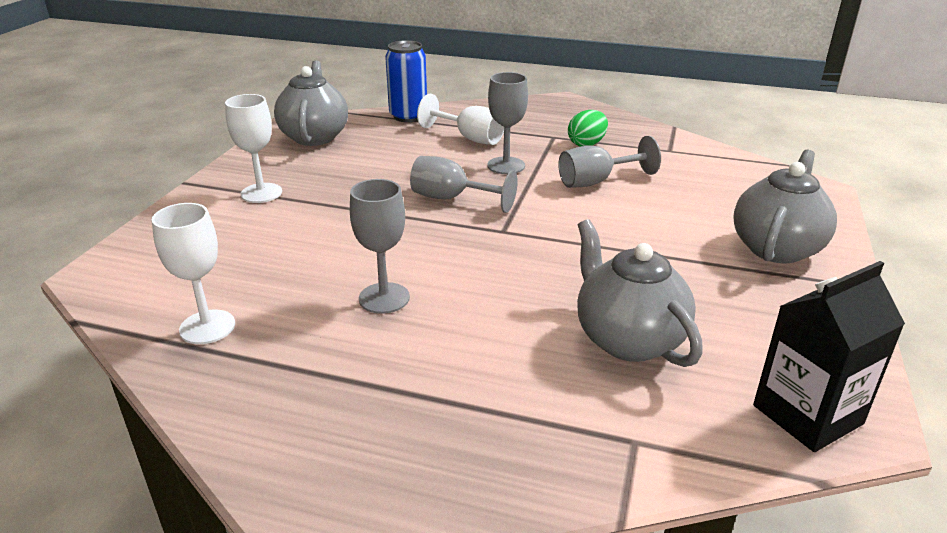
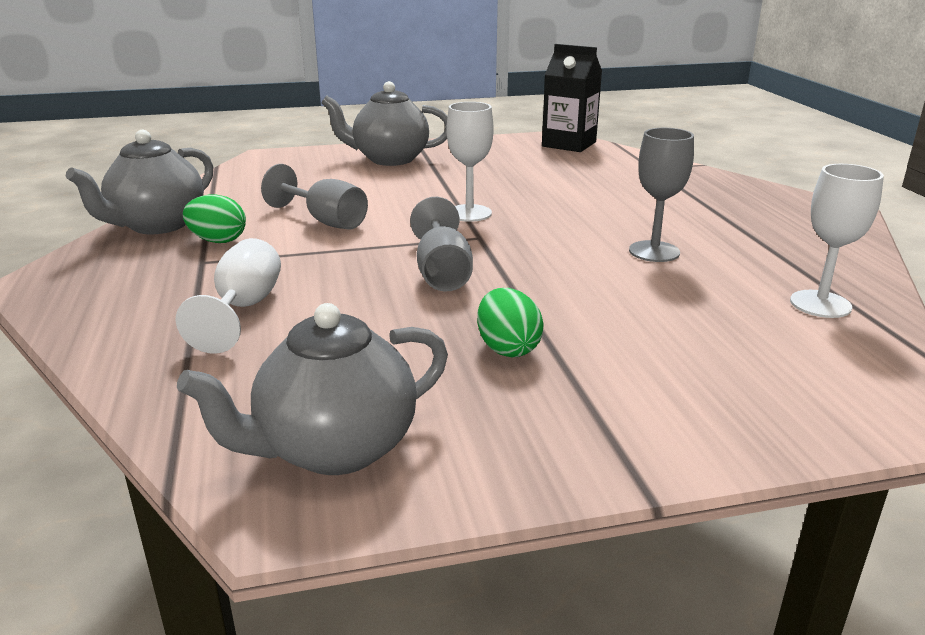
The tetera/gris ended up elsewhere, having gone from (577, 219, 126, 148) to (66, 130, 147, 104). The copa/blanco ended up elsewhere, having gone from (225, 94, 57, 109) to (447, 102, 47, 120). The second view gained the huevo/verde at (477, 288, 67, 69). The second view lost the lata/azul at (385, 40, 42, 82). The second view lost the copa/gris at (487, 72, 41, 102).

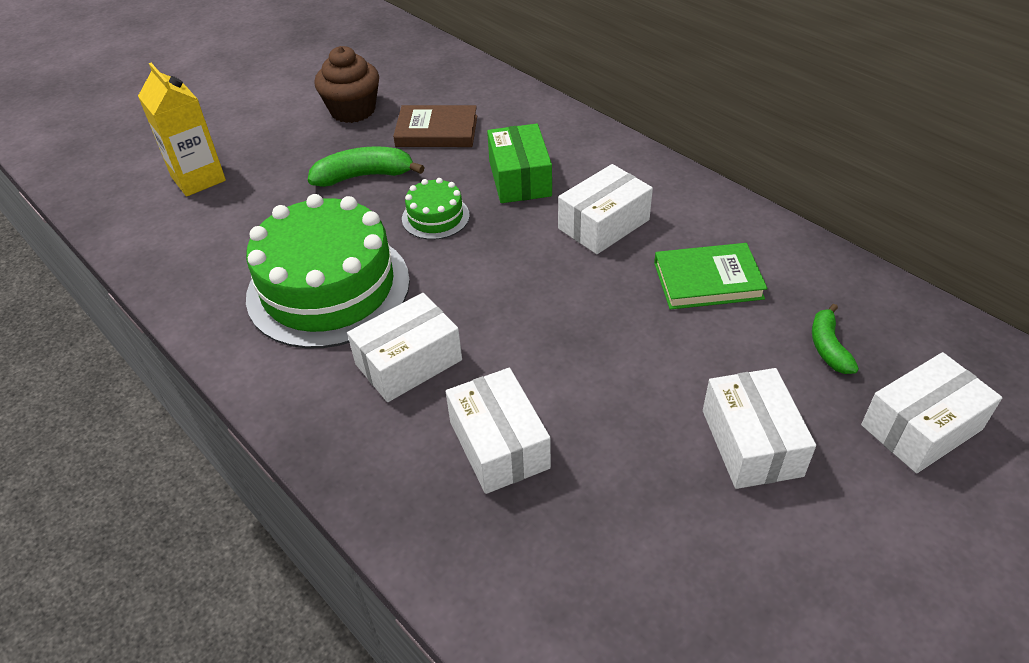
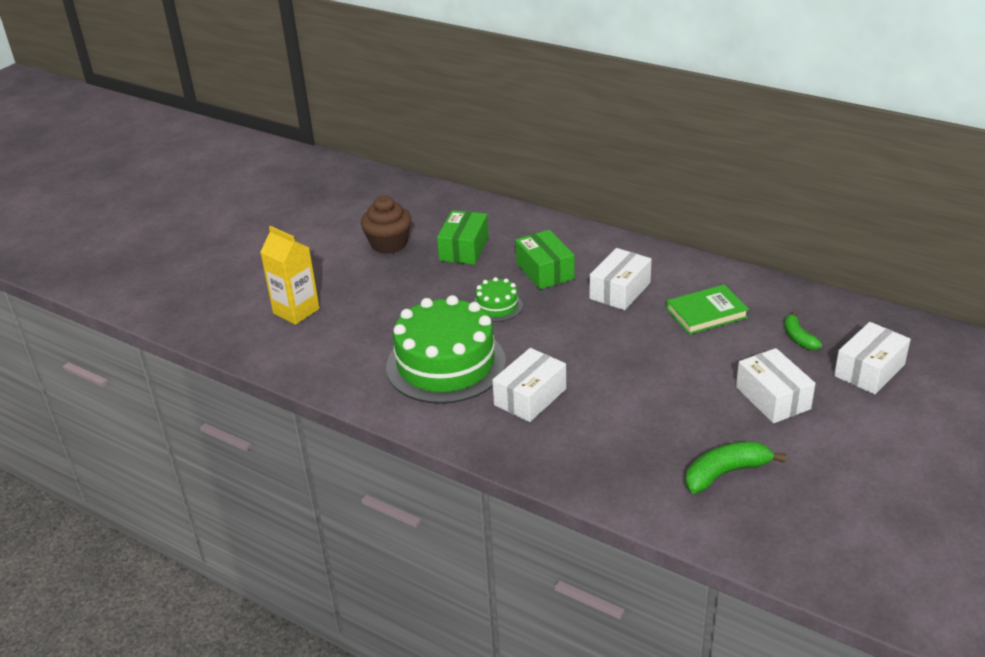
Where the libro/marrón stood at (393, 105, 84, 42), the caja/verde came to stand at (437, 210, 52, 55). The plátano/verde ended up elsewhere, having gone from (308, 146, 117, 41) to (686, 441, 100, 52). The second view lost the caja/blanco at (446, 368, 105, 126).

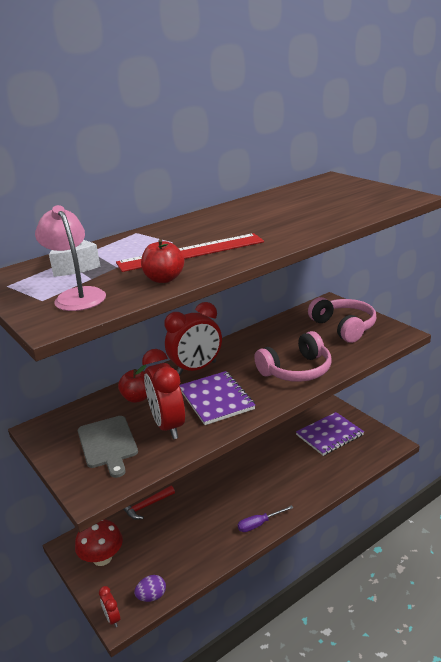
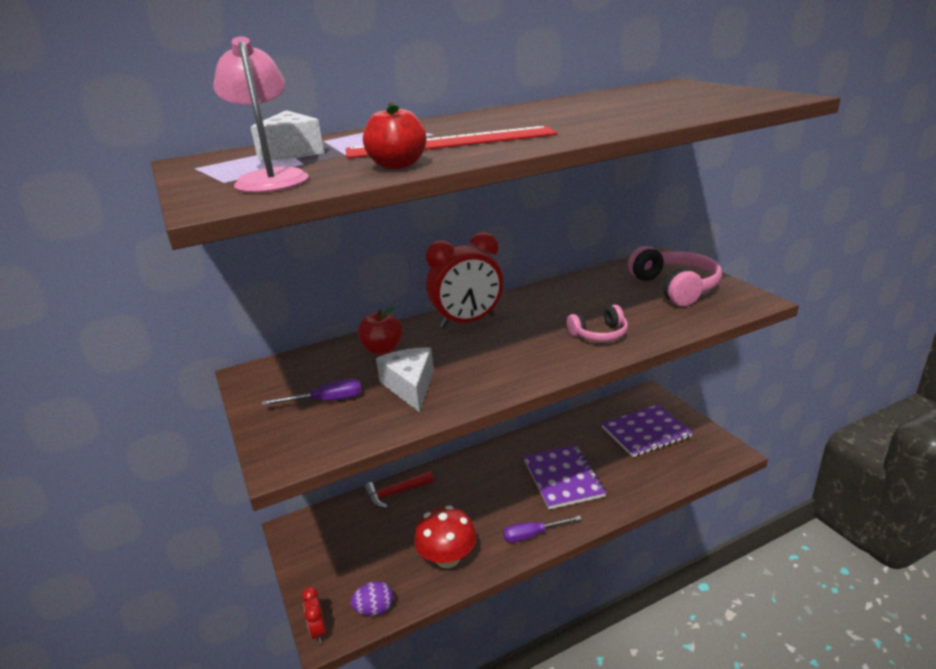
Where the tabla de cortar/gris stood at (78, 416, 60, 62), the destornillador/morado came to stand at (262, 379, 99, 26). Where the despertador/rojo stood at (142, 349, 43, 90), the queso/blanco came to stand at (376, 347, 58, 66). The seta/rojo ended up elsewhere, having gone from (75, 519, 48, 47) to (414, 506, 63, 62). The cuaderno/morado ended up elsewhere, having gone from (179, 371, 76, 54) to (523, 445, 83, 64). The size of the auriculares/rosa at (254, 331, 77, 51) changed by a factor of 0.58.

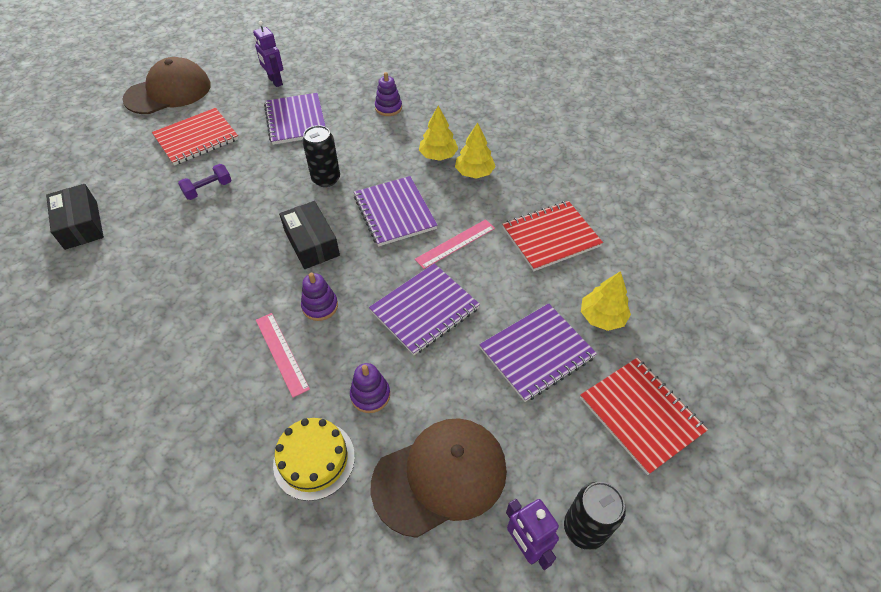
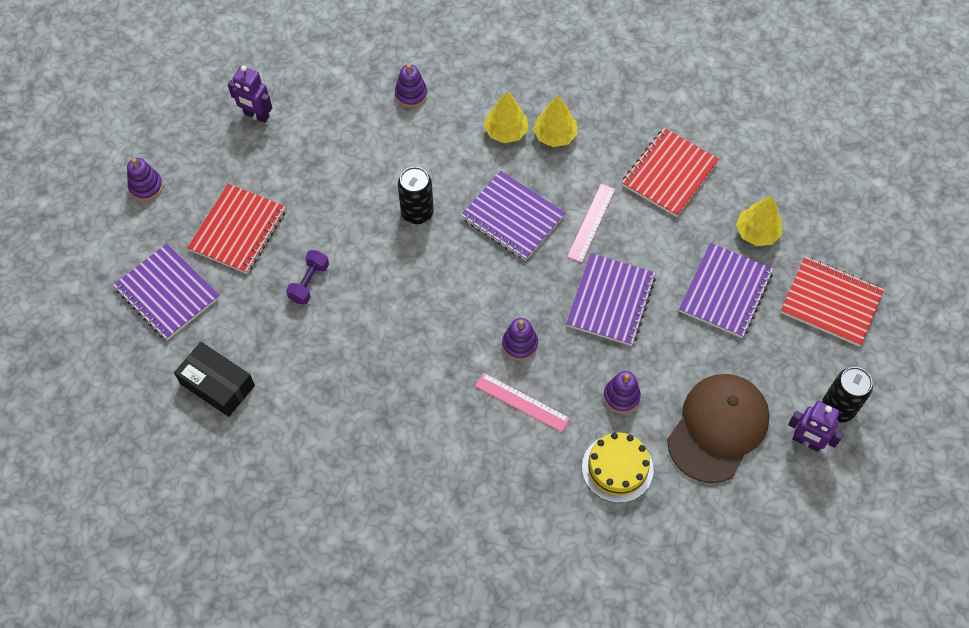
The cuaderno/morado ended up elsewhere, having gone from (264, 93, 62, 52) to (113, 243, 107, 97). Where the gorra/marrón stood at (122, 57, 89, 57), the juguete apilable/morado came to stand at (127, 158, 36, 43). The second view lost the caja/negro at (279, 201, 61, 68).

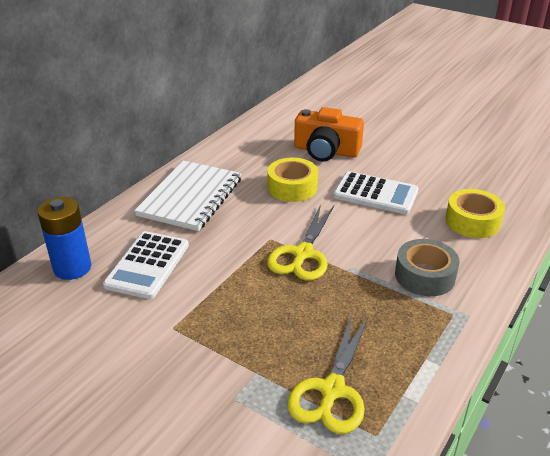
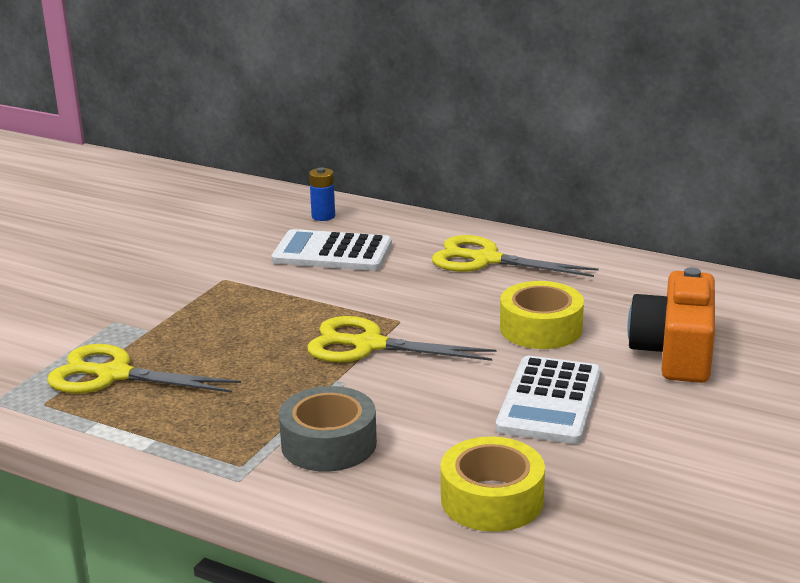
The size of the pila/azul at (38, 197, 53, 83) changed by a factor of 0.55. Where the cuaderno/blanco stood at (134, 161, 108, 70), the tijeras/amarillo came to stand at (432, 235, 167, 42).

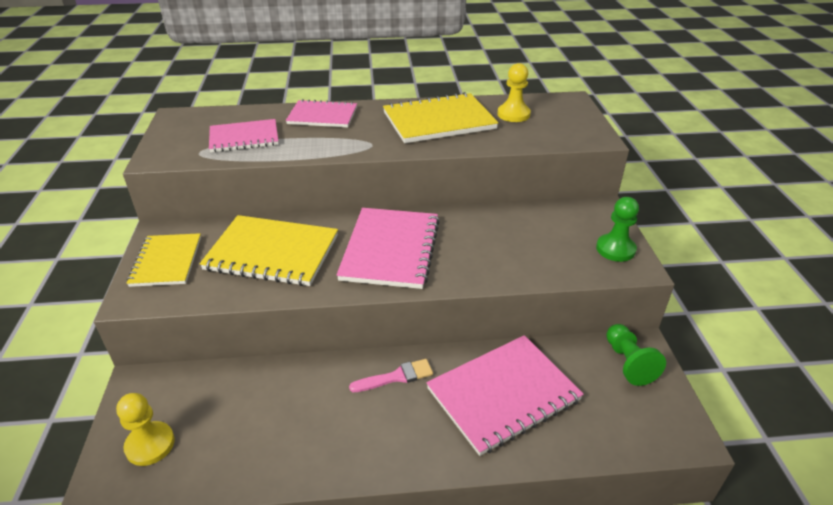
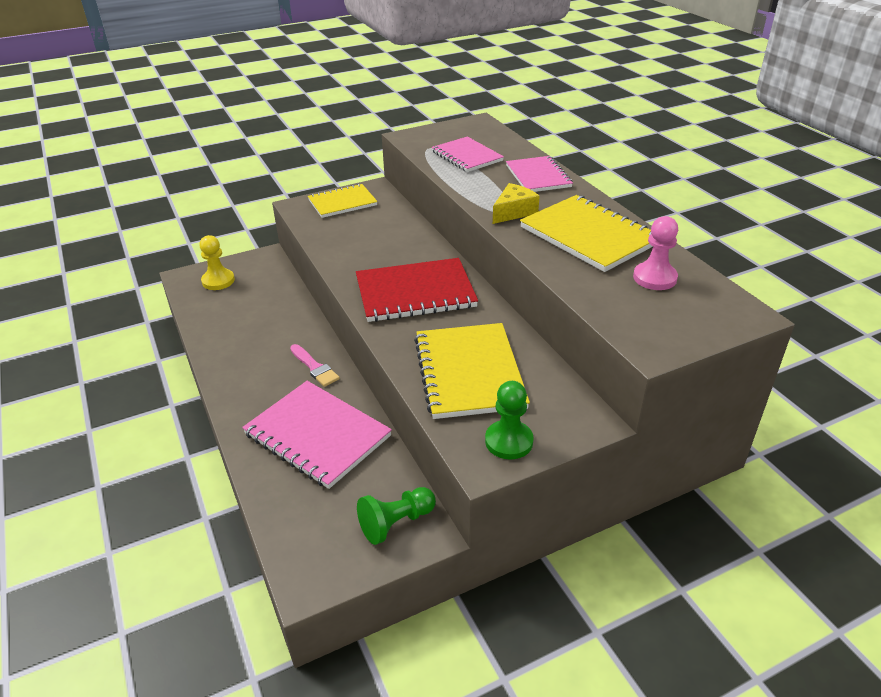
What was the cuaderno/rosa at (337, 208, 103, 81) turned into the cuaderno/rojo at (356, 258, 122, 64). The cuaderno/amarillo ended up elsewhere, having gone from (200, 215, 138, 71) to (414, 323, 116, 96). The second view gained the queso/amarillo at (493, 183, 47, 41). What was the peón/amarillo at (497, 63, 34, 59) turned into the peón/rosa at (633, 216, 45, 74).

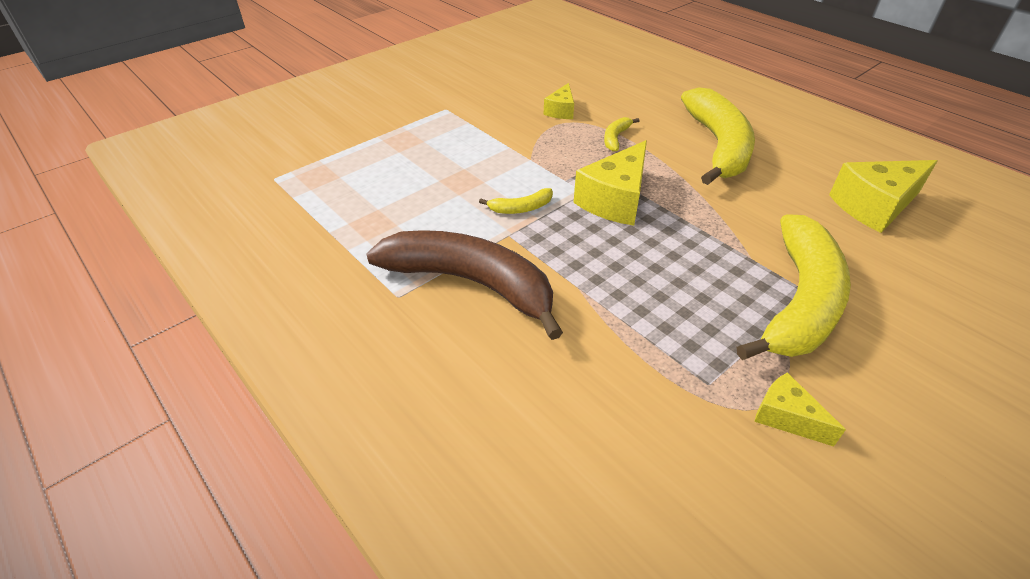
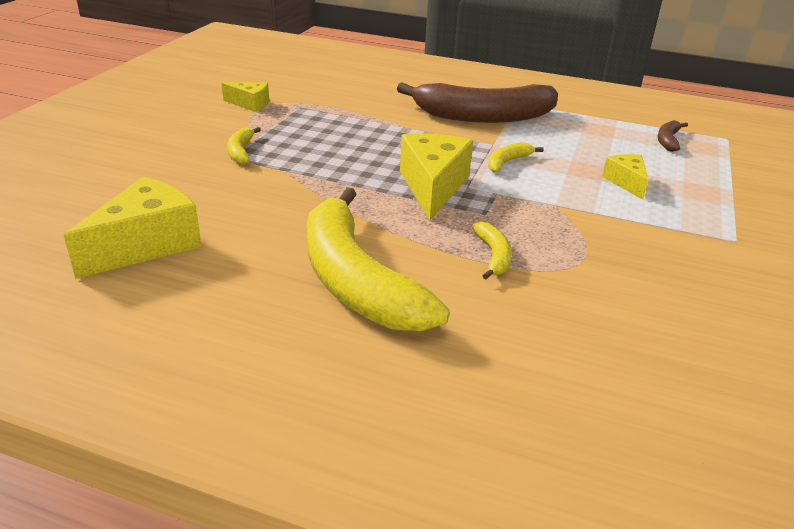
The size of the plátano/amarillo at (737, 214, 114, 146) changed by a factor of 0.41. The queso/amarillo ended up elsewhere, having gone from (544, 83, 30, 36) to (602, 154, 47, 46). The second view gained the plátano/marrón at (658, 120, 30, 32).

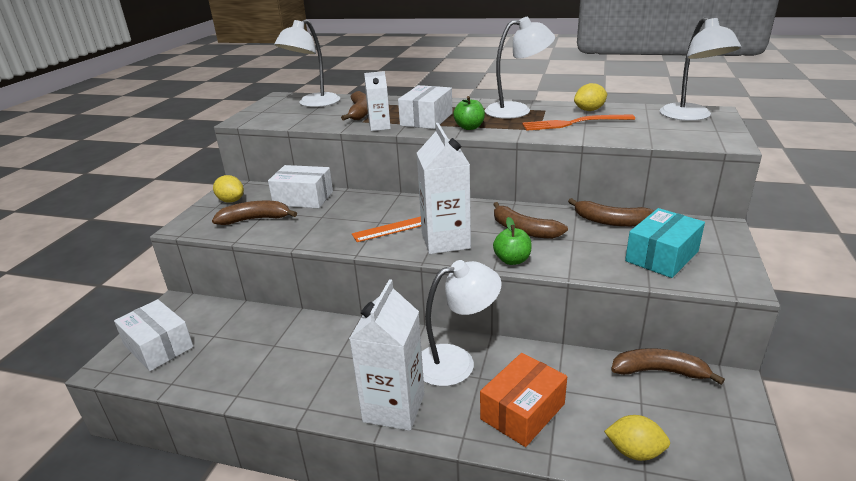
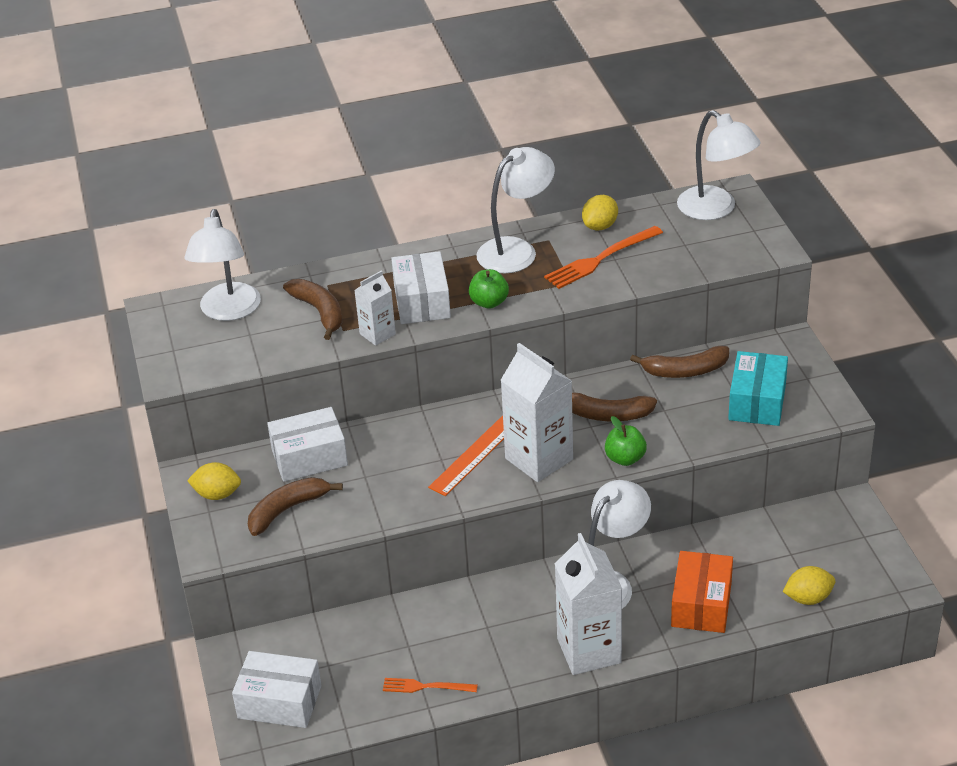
The second view gained the tenedor/naranja at (383, 678, 95, 15). The second view lost the plátano/marrón at (611, 348, 114, 37).

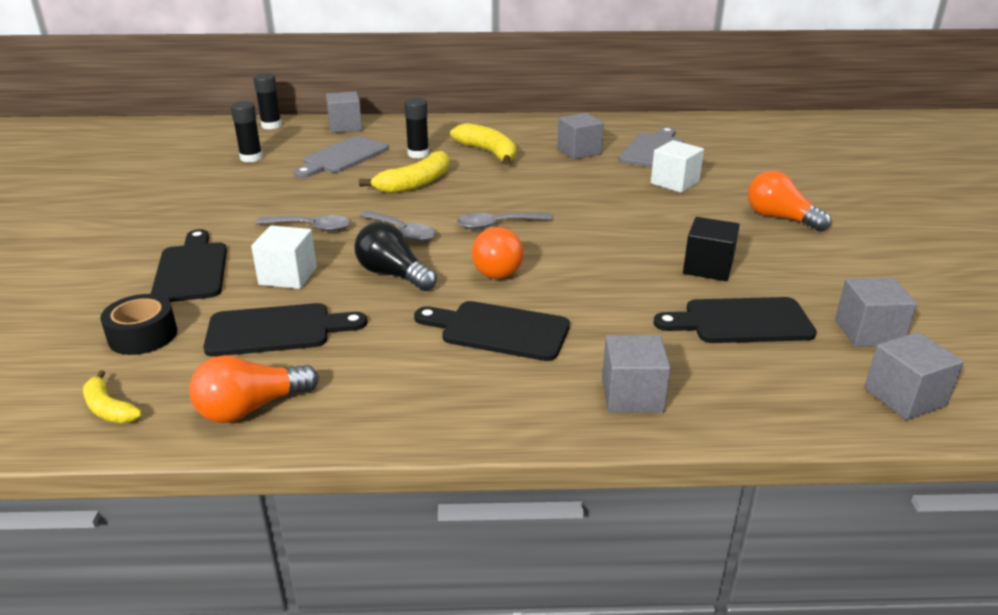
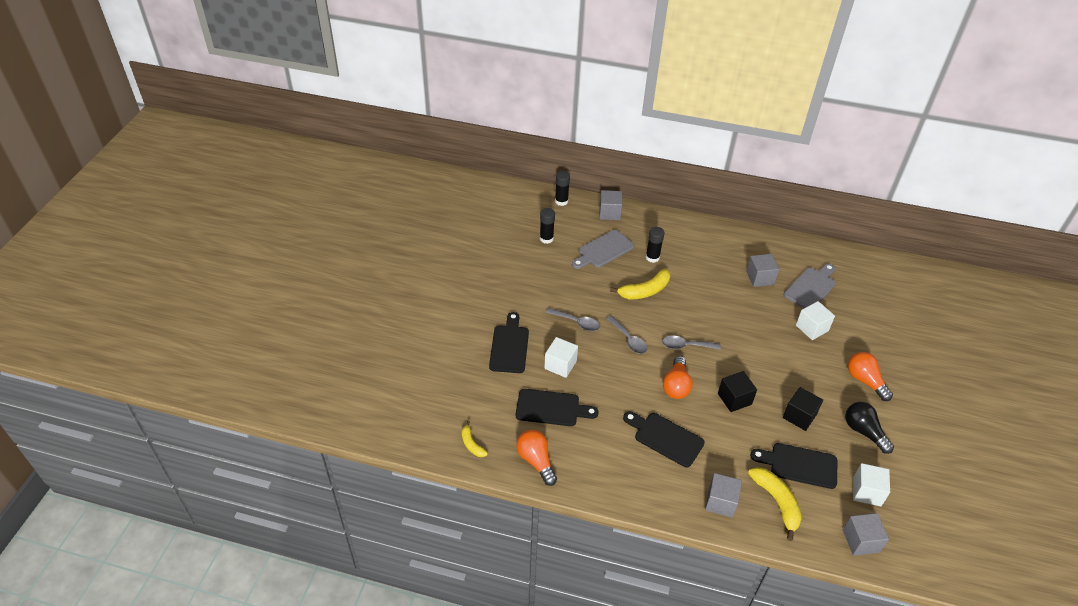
The bombilla/naranja at (189, 355, 130, 68) ended up facing another way, 75 degrees clockwise from before. The second view gained the cubo/negro at (718, 371, 39, 41). The plátano/amarillo ended up elsewhere, having gone from (450, 123, 66, 42) to (748, 467, 54, 74). The bombilla/negro ended up elsewhere, having gone from (354, 222, 83, 69) to (845, 402, 49, 52). What was the cubo/gris at (835, 278, 82, 69) turned into the cubo/blanco at (853, 463, 37, 43). The second view lost the cinta adhesiva/negro at (100, 294, 77, 61).

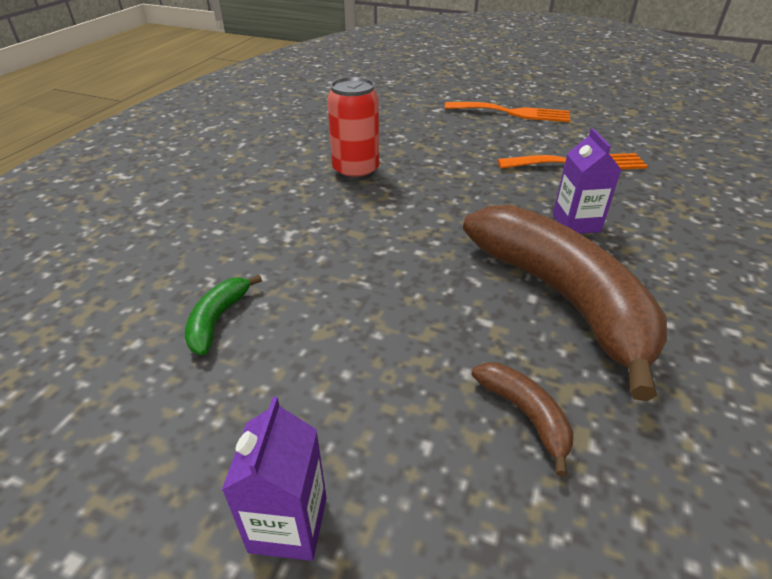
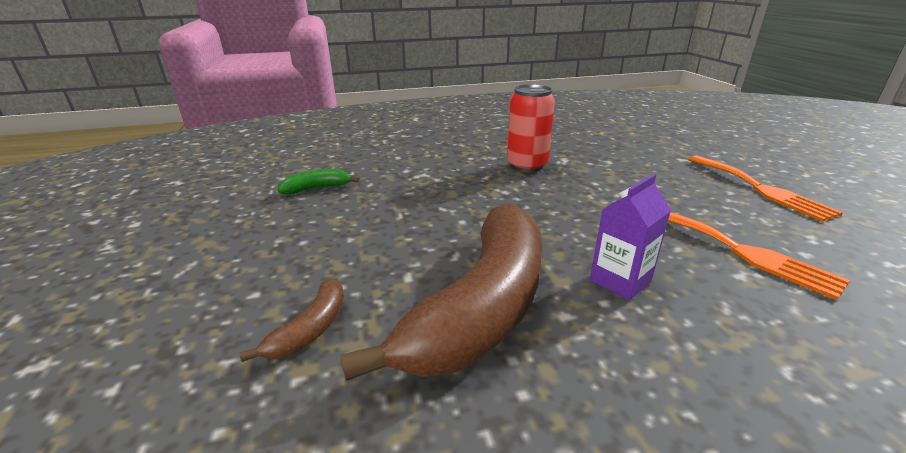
The second view lost the cartón de leche/morado at (222, 397, 104, 164).

